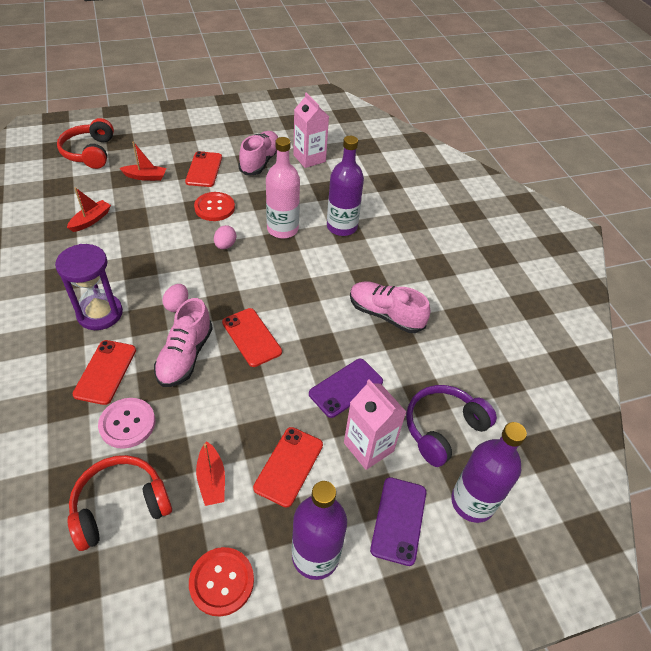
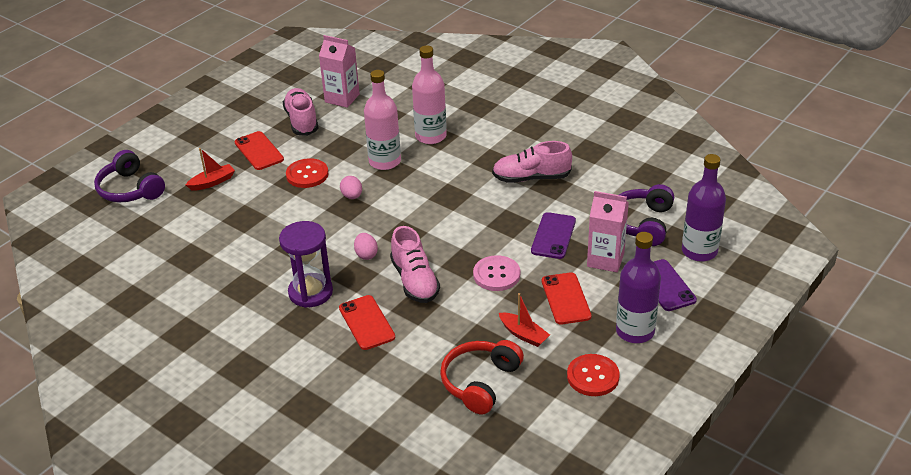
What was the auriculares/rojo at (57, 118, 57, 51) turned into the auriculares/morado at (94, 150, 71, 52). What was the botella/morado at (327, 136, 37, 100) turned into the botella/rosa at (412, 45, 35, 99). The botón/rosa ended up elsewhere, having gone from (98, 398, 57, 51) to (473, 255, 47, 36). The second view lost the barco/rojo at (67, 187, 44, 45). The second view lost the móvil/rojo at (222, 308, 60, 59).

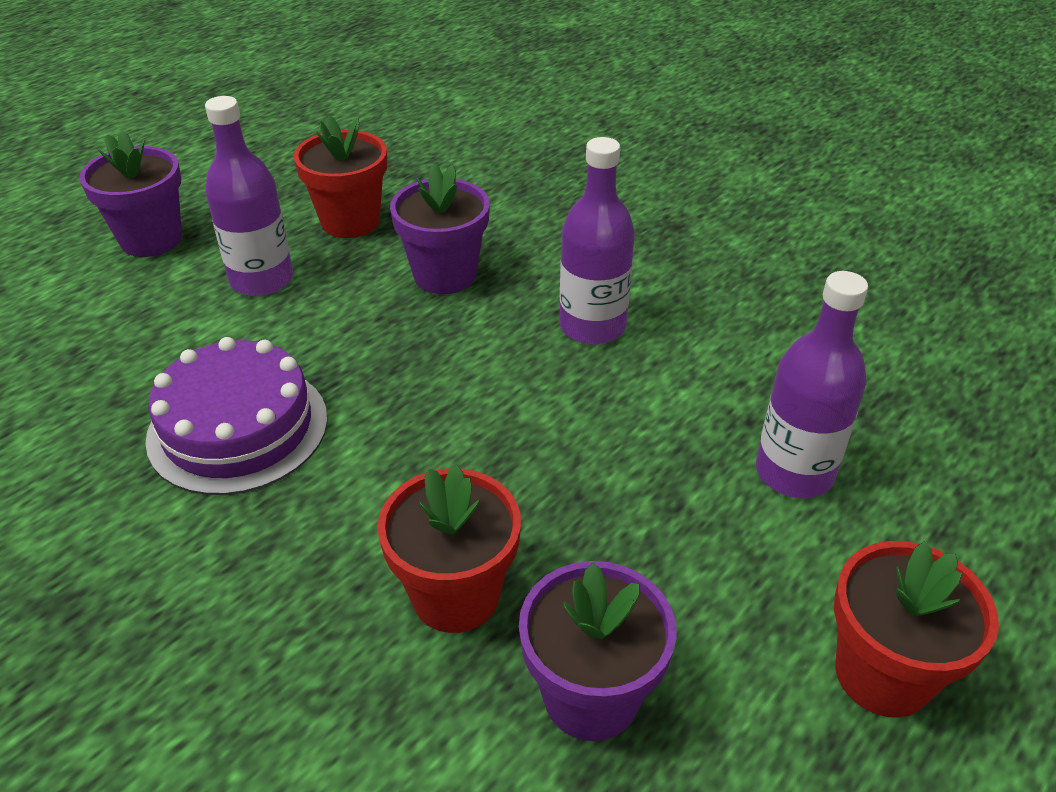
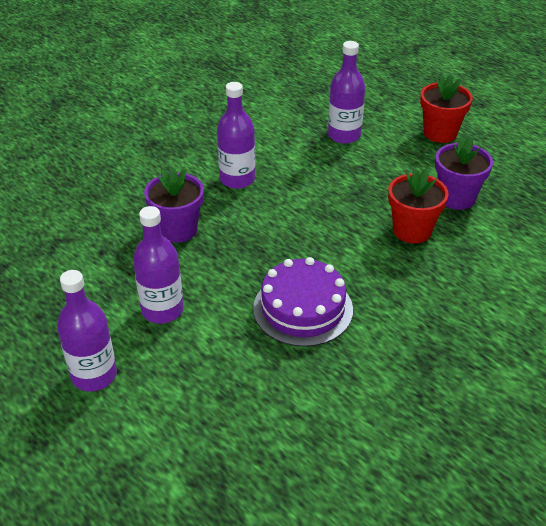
Where the maceta/morado stood at (79, 131, 103, 126), the botella/morado came to stand at (57, 270, 60, 121). The second view lost the maceta/rojo at (293, 115, 94, 123).

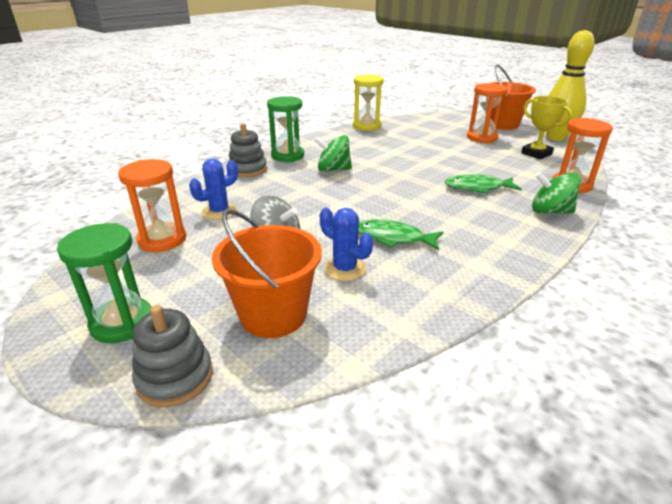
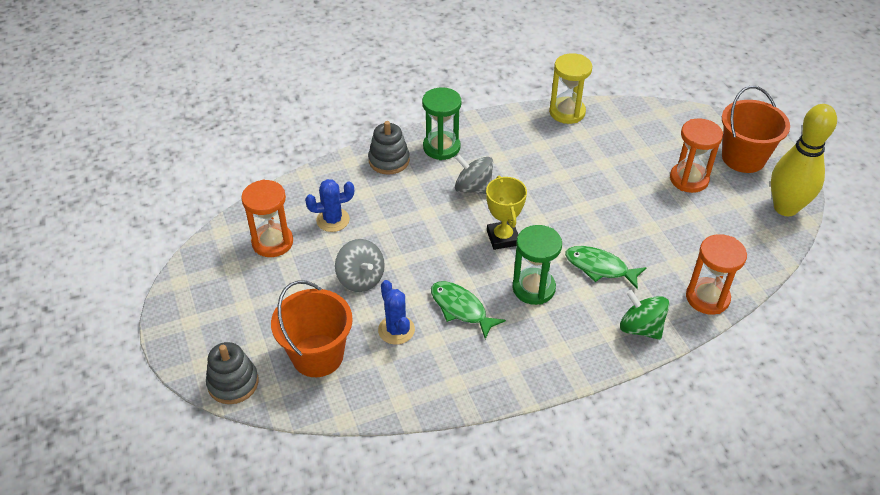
What was the peonza/verde at (314, 135, 38, 37) turned into the peonza/gris at (455, 155, 38, 39). The trofeo/amarillo ended up elsewhere, having gone from (521, 96, 52, 63) to (486, 176, 41, 74). The reloj de arena/verde ended up elsewhere, having gone from (57, 223, 94, 120) to (513, 225, 49, 80).

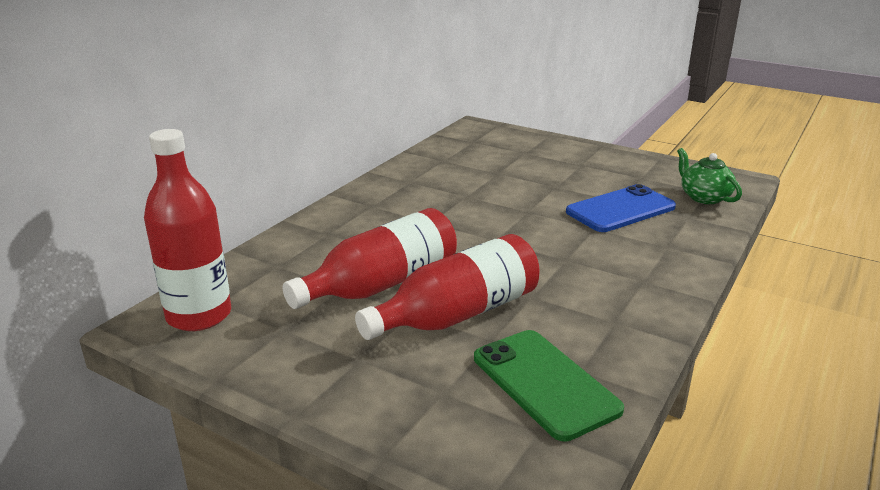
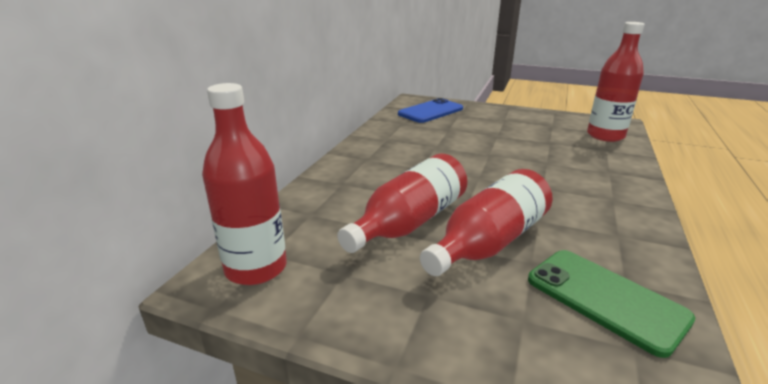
The móvil/azul ended up elsewhere, having gone from (566, 184, 110, 48) to (398, 98, 65, 25). Where the tetera/verde stood at (677, 148, 65, 56), the botella/rojo came to stand at (587, 22, 57, 120).

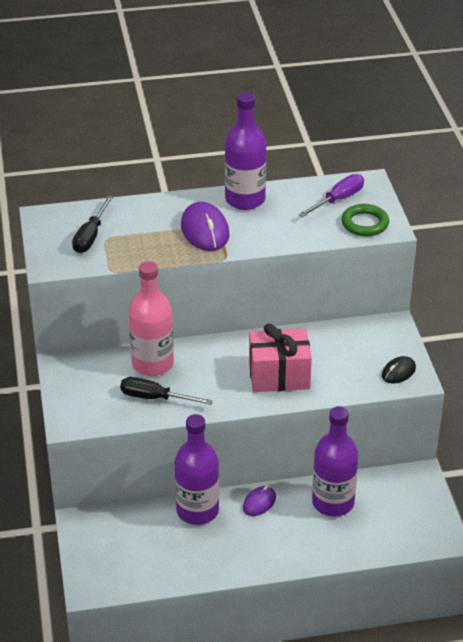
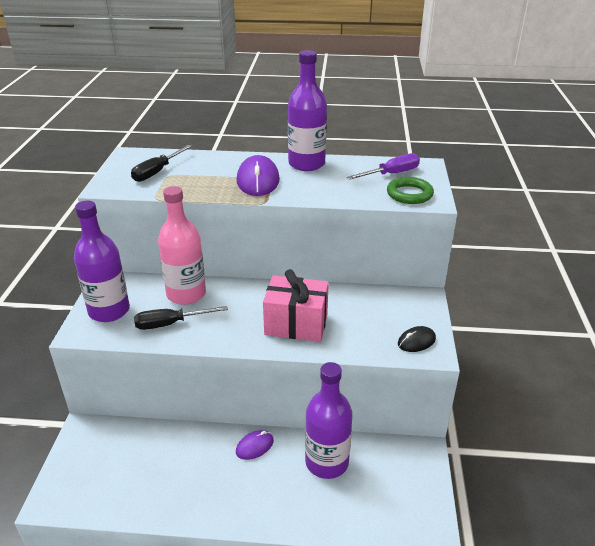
The botella/morado ended up elsewhere, having gone from (175, 414, 44, 111) to (74, 201, 56, 121). The destornillador/negro at (120, 377, 93, 28) ended up facing another way, 45 degrees counterclockwise from before.

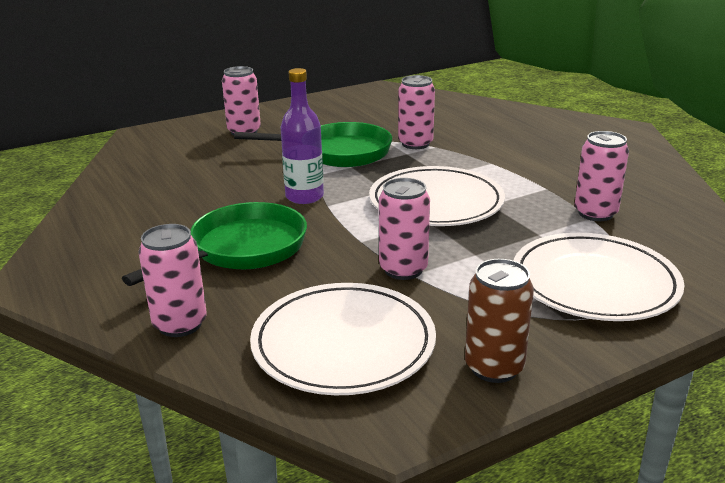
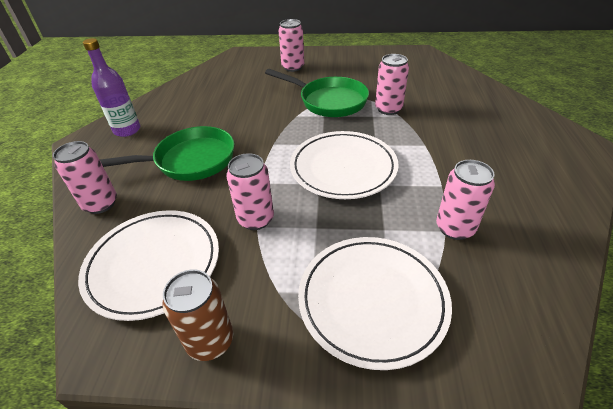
The botella/morado ended up elsewhere, having gone from (281, 68, 43, 136) to (83, 38, 57, 99).

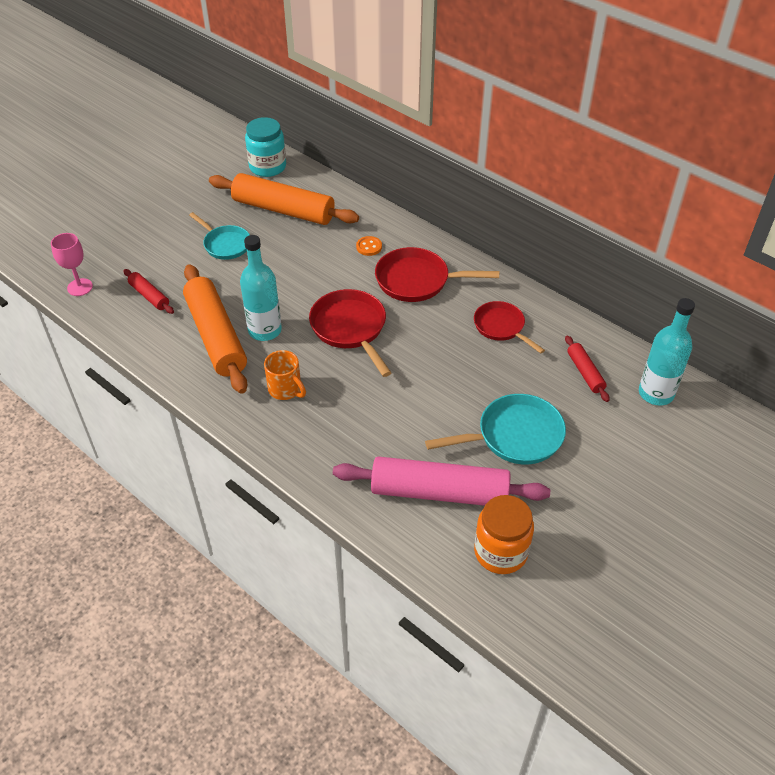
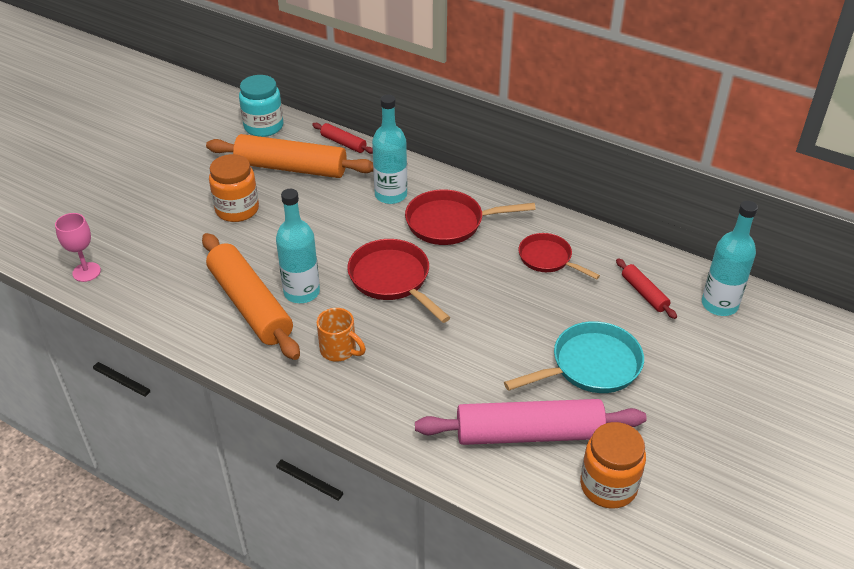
Where the sartén/turquesa stood at (189, 212, 61, 48), the tarro/naranja came to stand at (209, 154, 50, 68). The rodillo/rojo ended up elsewhere, having gone from (123, 269, 51, 45) to (312, 123, 61, 31). Where the botón/naranja stood at (356, 236, 26, 20), the botella/turquesa came to stand at (372, 95, 35, 109).

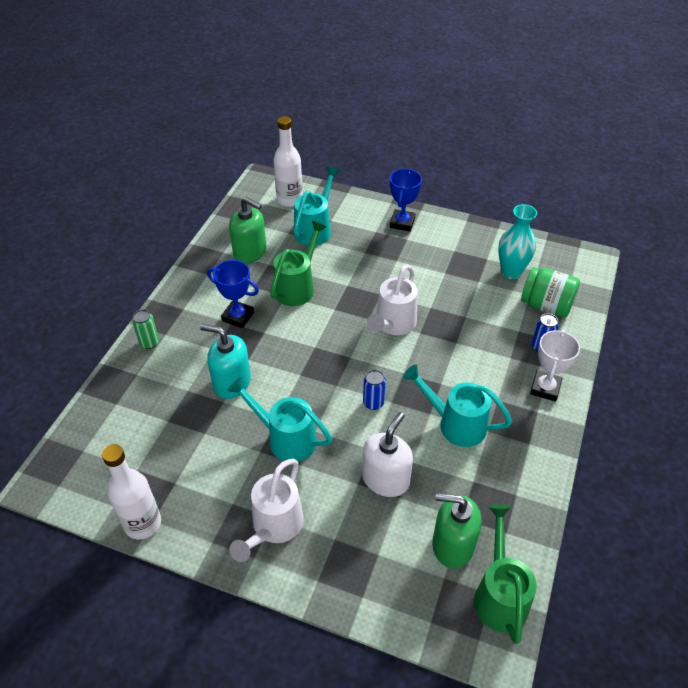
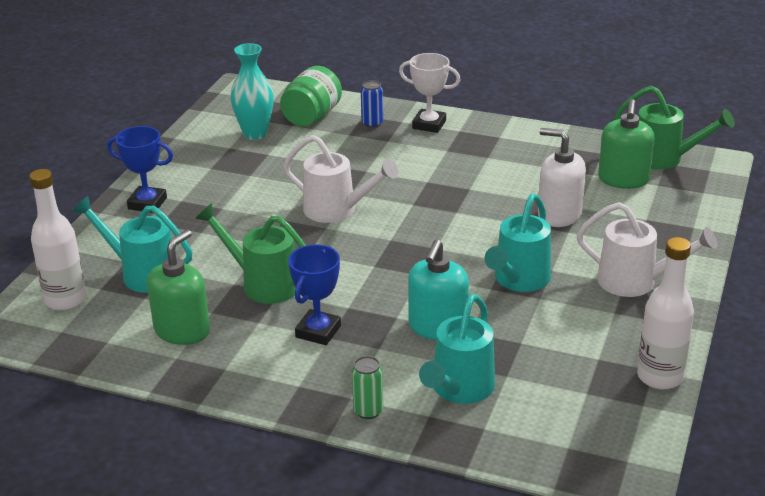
The regadera/turquesa ended up elsewhere, having gone from (403, 365, 109, 82) to (419, 294, 76, 110). The regadera/verde at (474, 504, 63, 140) ended up facing another way, 150 degrees counterclockwise from before. The second view lost the lata/azul at (363, 370, 23, 40).

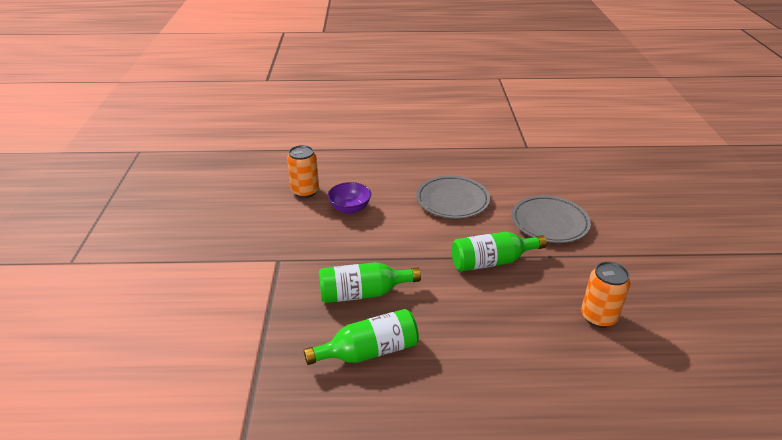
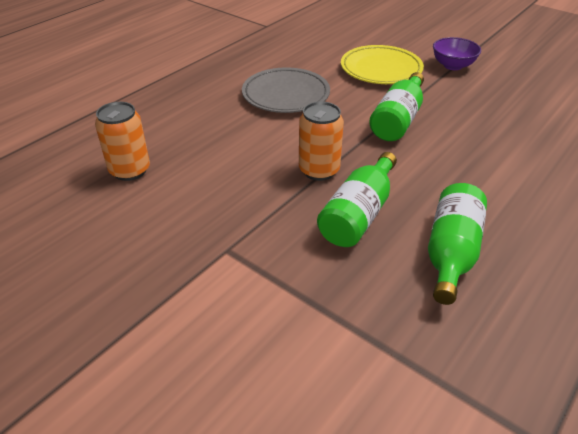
The lata/naranja ended up elsewhere, having gone from (581, 261, 49, 67) to (299, 101, 45, 80). What was the plato/gris at (511, 195, 80, 48) turned into the plato/amarillo at (341, 45, 83, 39). The cuenco/morado ended up elsewhere, having gone from (328, 182, 43, 32) to (433, 37, 48, 33).

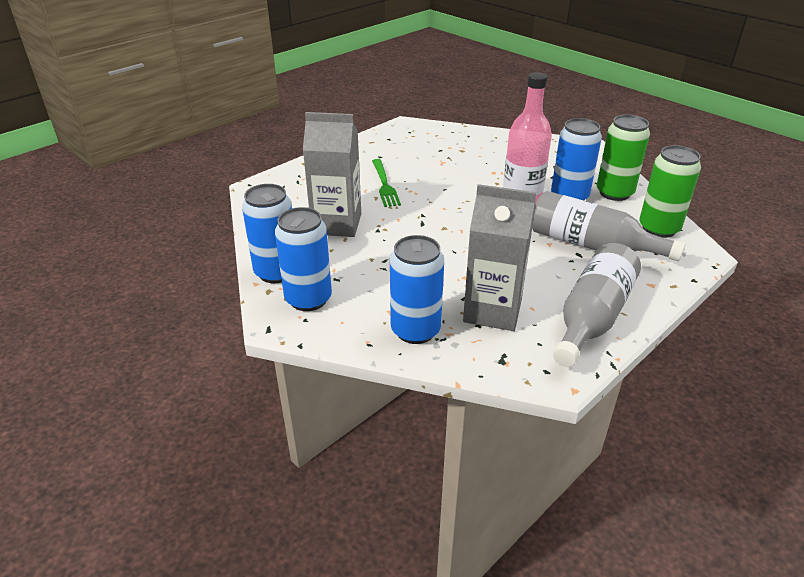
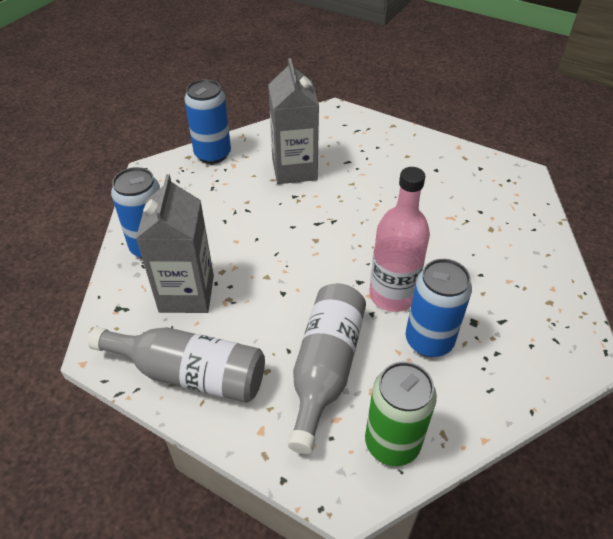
The second view lost the lata/azul at (275, 207, 57, 104). The second view lost the tenedor/verde at (372, 159, 29, 48). The second view lost the lata/verde at (597, 115, 53, 86).

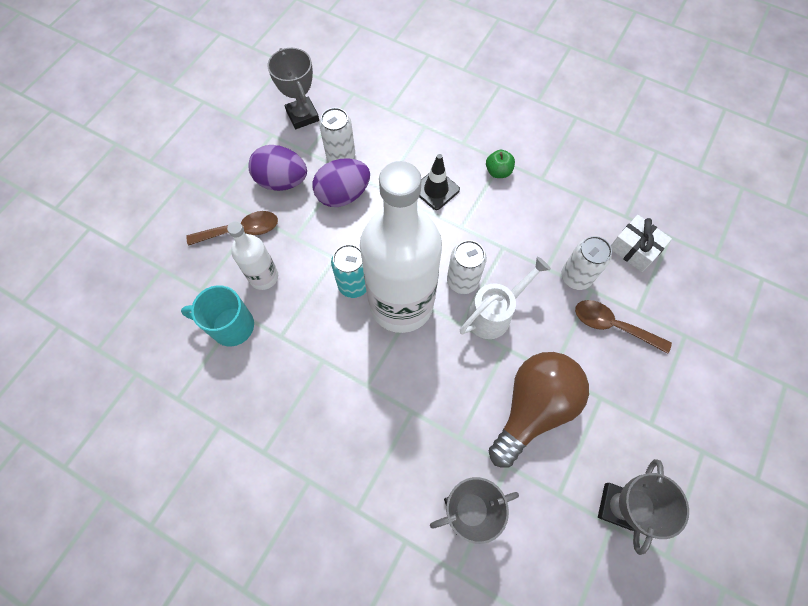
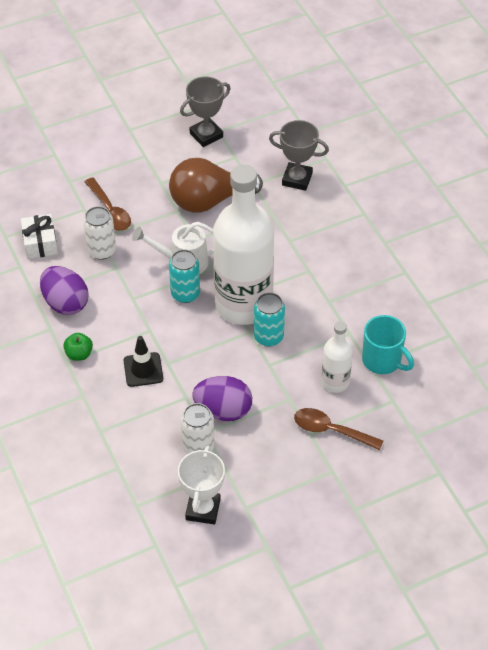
The huevo/morado ended up elsewhere, having gone from (248, 145, 59, 46) to (40, 266, 49, 49). What was the lata/blanco at (447, 240, 40, 54) turned into the lata/turquesa at (169, 249, 31, 54). What was the trofeo/gris at (268, 48, 51, 81) turned into the trofeo/blanco at (178, 446, 47, 79).

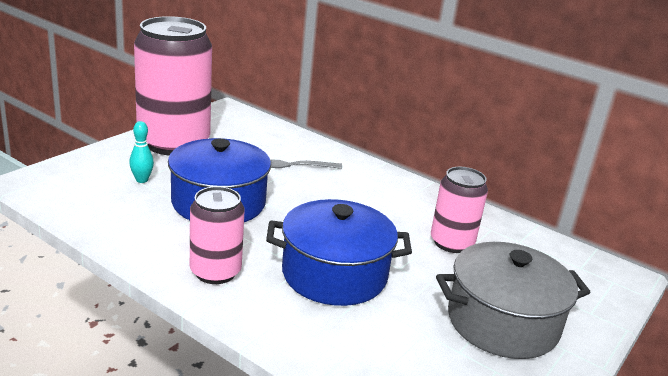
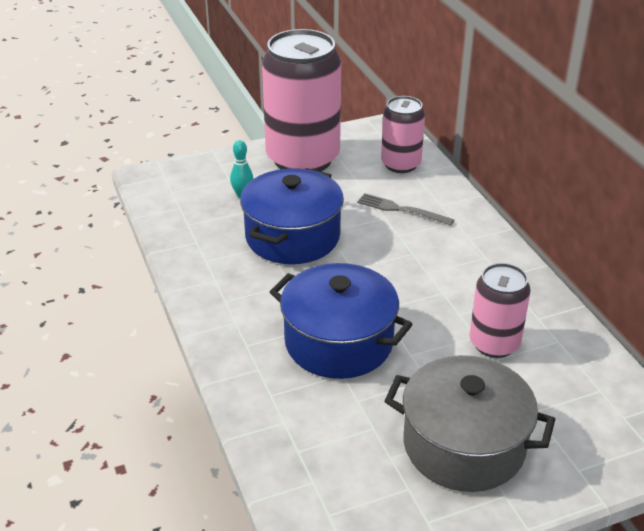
The lata/rosa ended up elsewhere, having gone from (190, 186, 55, 98) to (381, 96, 44, 77).

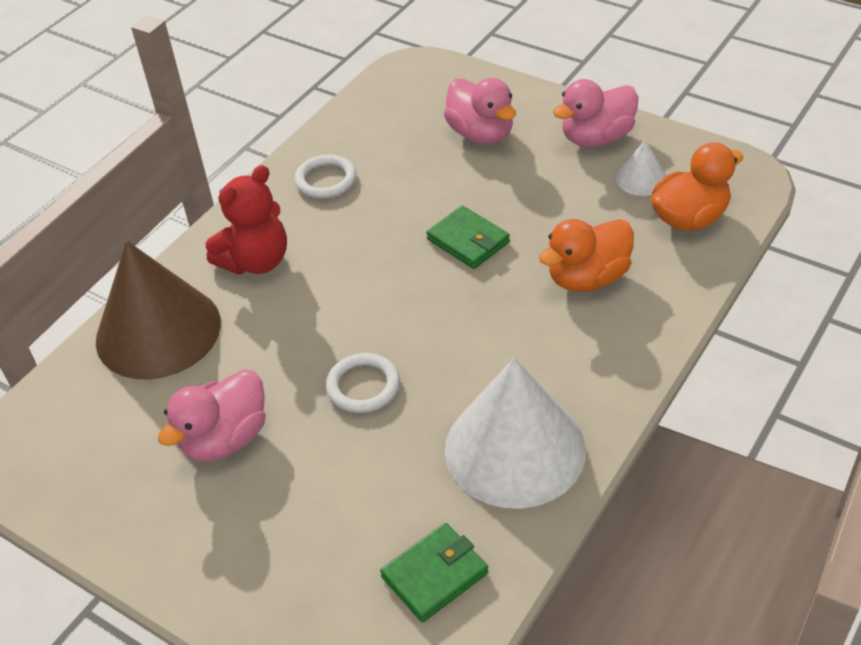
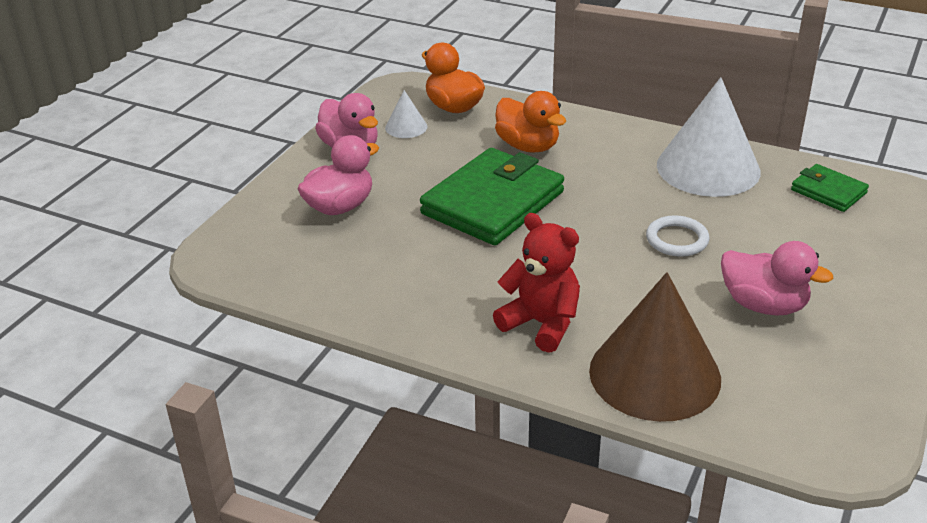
The size of the cartera/verde at (426, 206, 84, 63) changed by a factor of 1.98. The second view lost the anillo/blanco at (294, 155, 62, 44).

